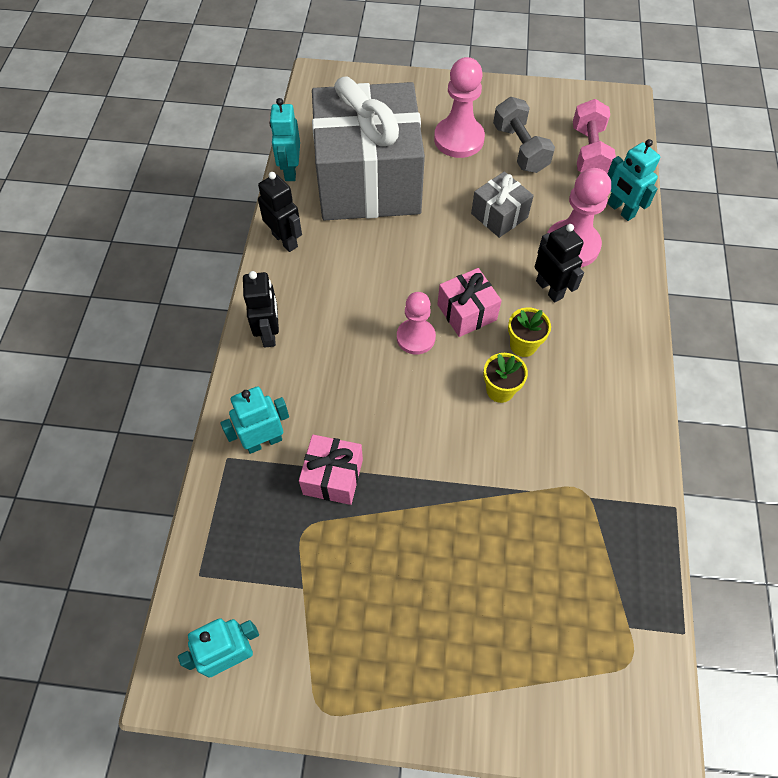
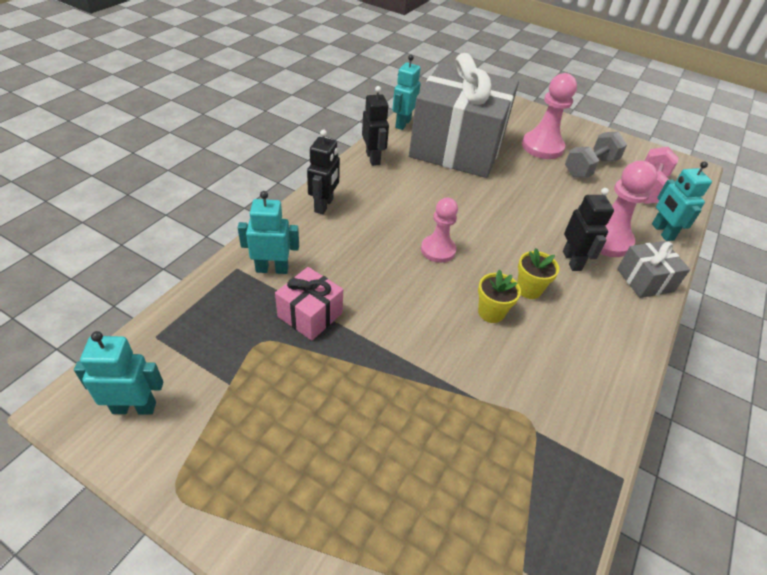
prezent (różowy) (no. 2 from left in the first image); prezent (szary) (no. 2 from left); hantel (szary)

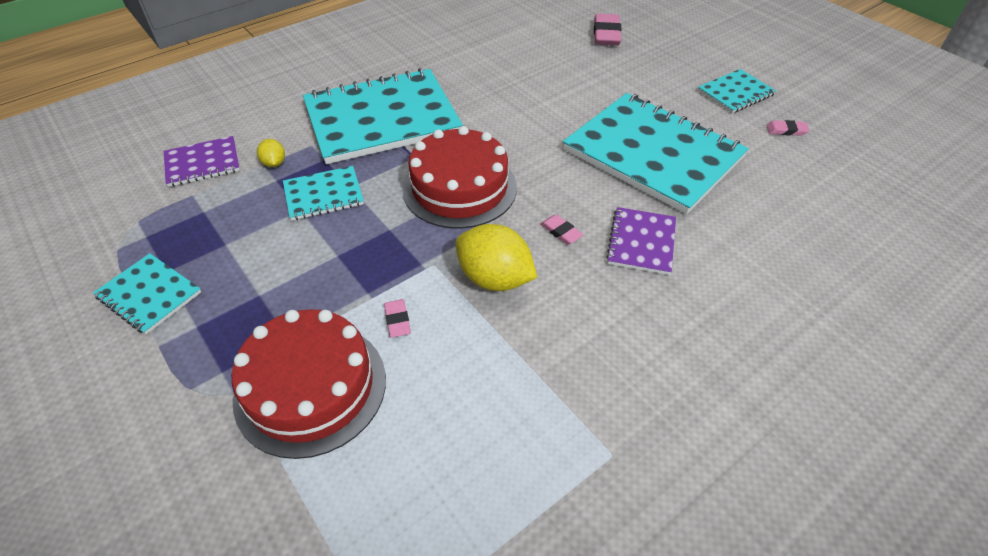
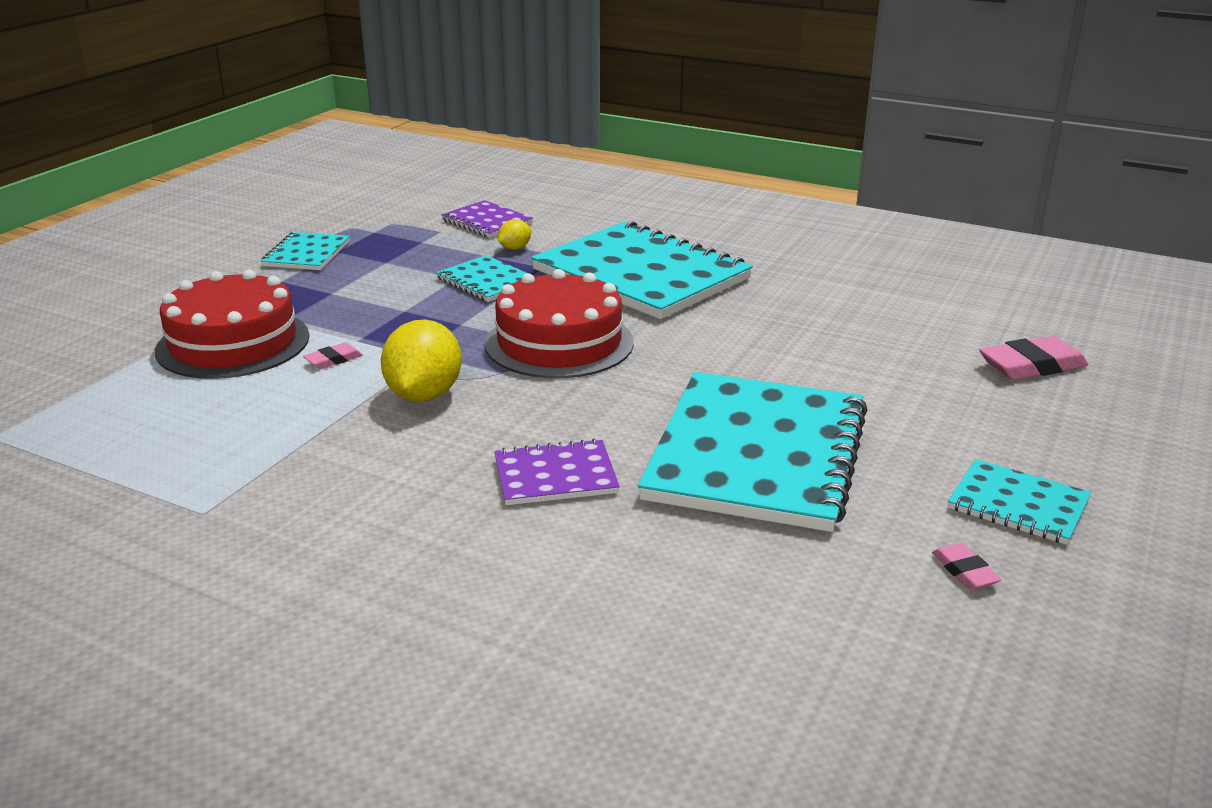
gumka do mazania (różowy) (no. 2 from left in the first image)

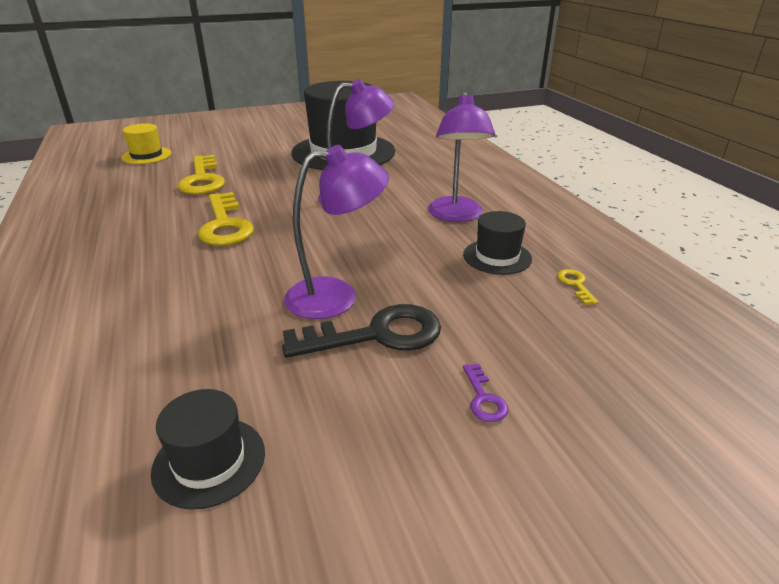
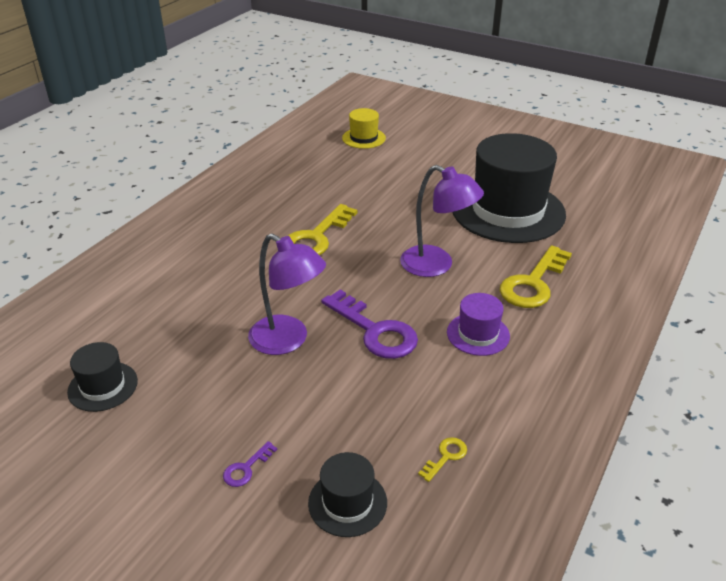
klucz (żółty) (no. 3 from left); klucz (czarny); kapelusz (fioletowy); kapelusz (czarny) (no. 2 from left); klucz (fioletowy) (no. 2 from left)

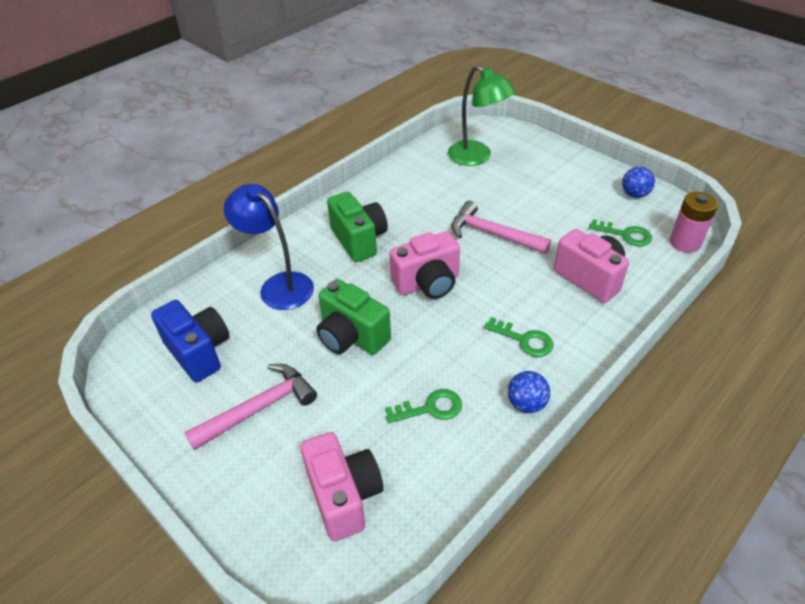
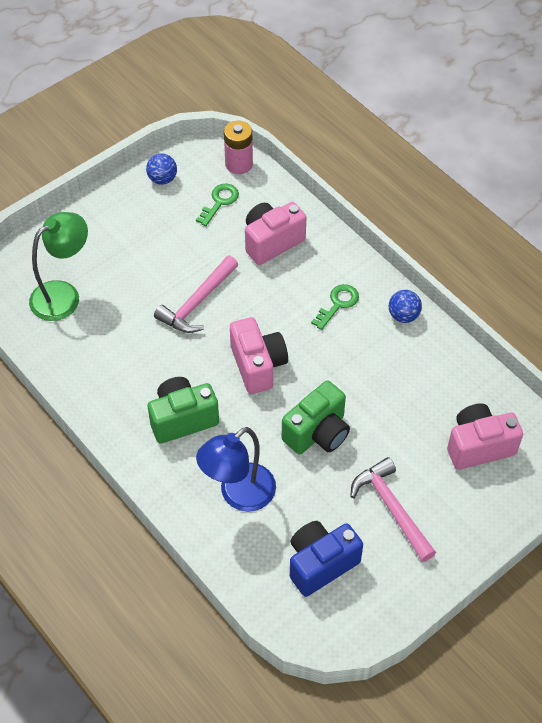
klucz (zielony) (no. 1 from left in the first image)

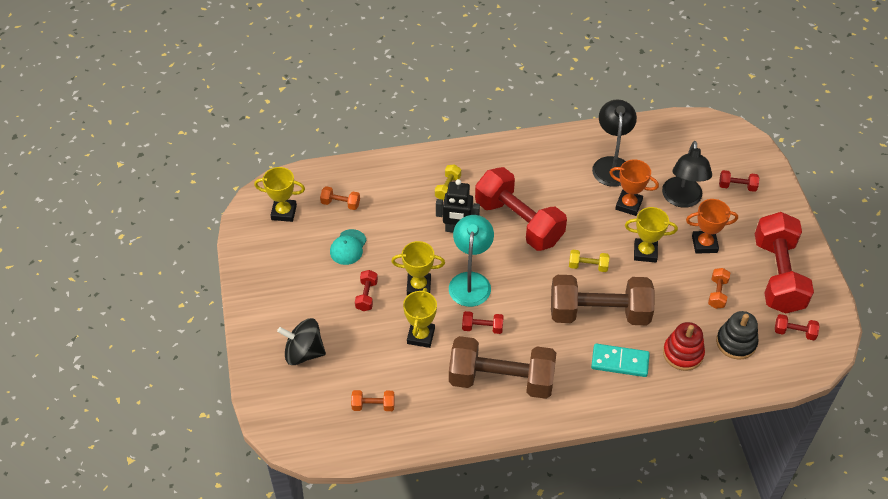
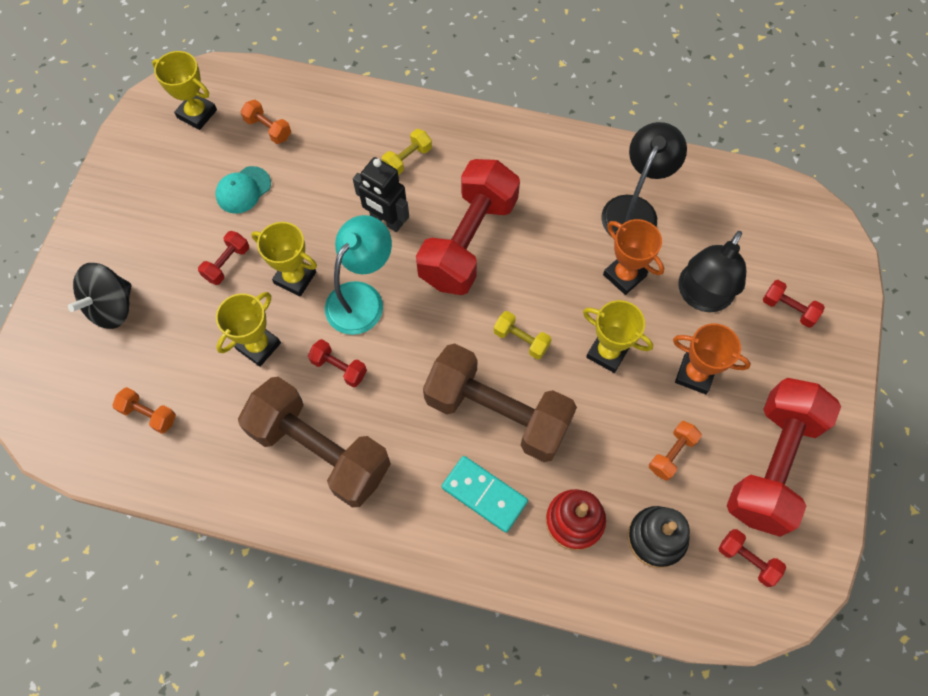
bączek (czarny); hantel (czerwony) (no. 3 from left)

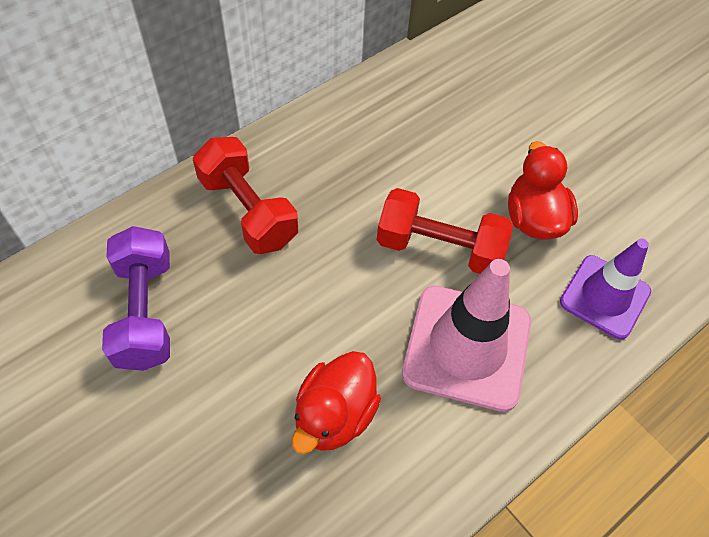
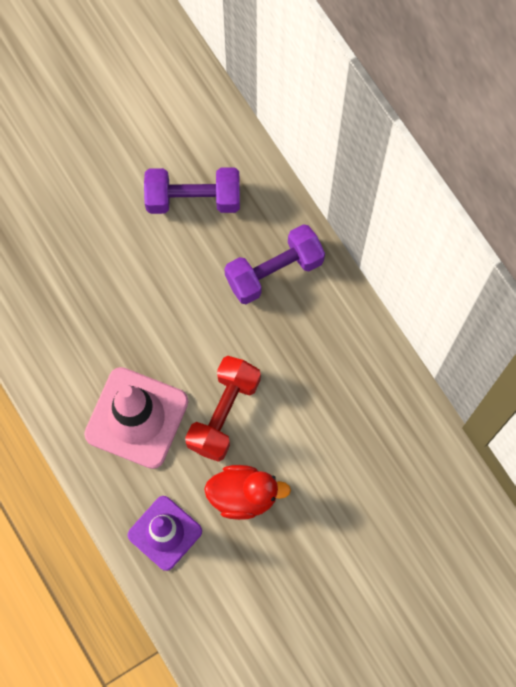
hantel (fioletowy) (no. 2 from left); kaczka (czerwony) (no. 1 from left in the first image)

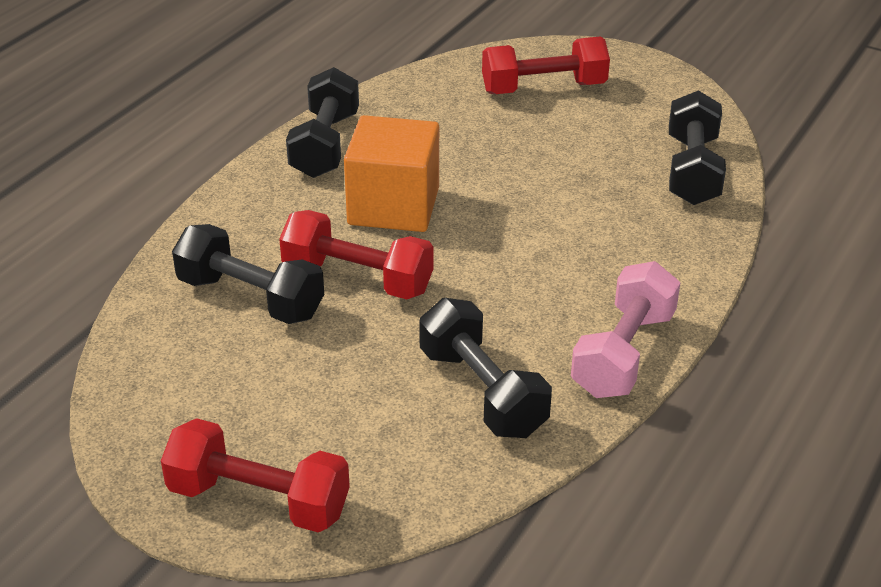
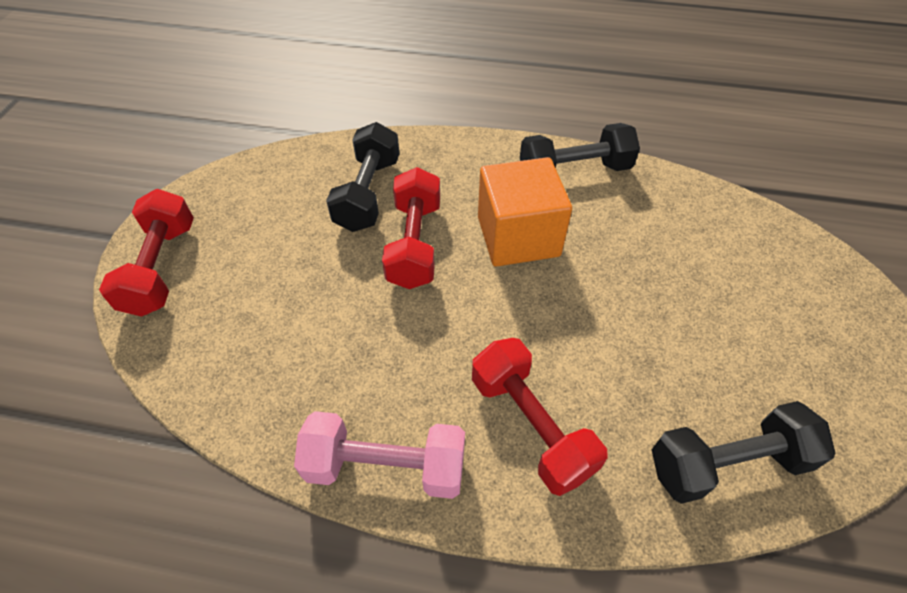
hantel (czarny) (no. 3 from left in the first image); hantel (czerwony) (no. 3 from left)

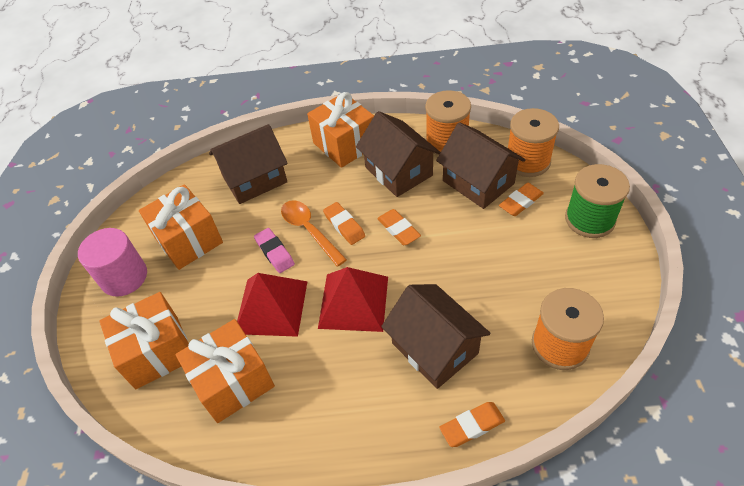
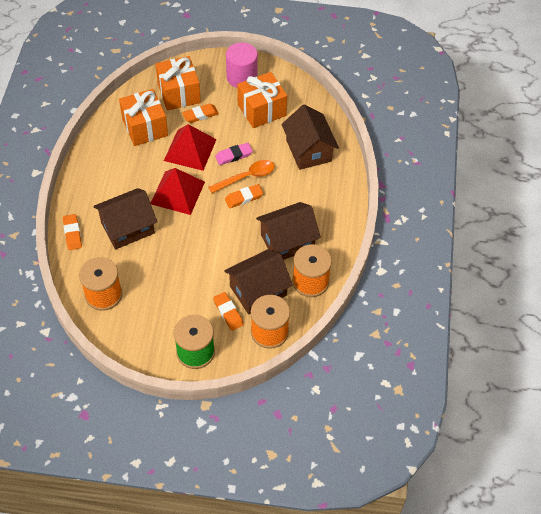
prezent (pomarańczowy) (no. 4 from left in the first image); gumka do mazania (pomarańczowy) (no. 2 from left)

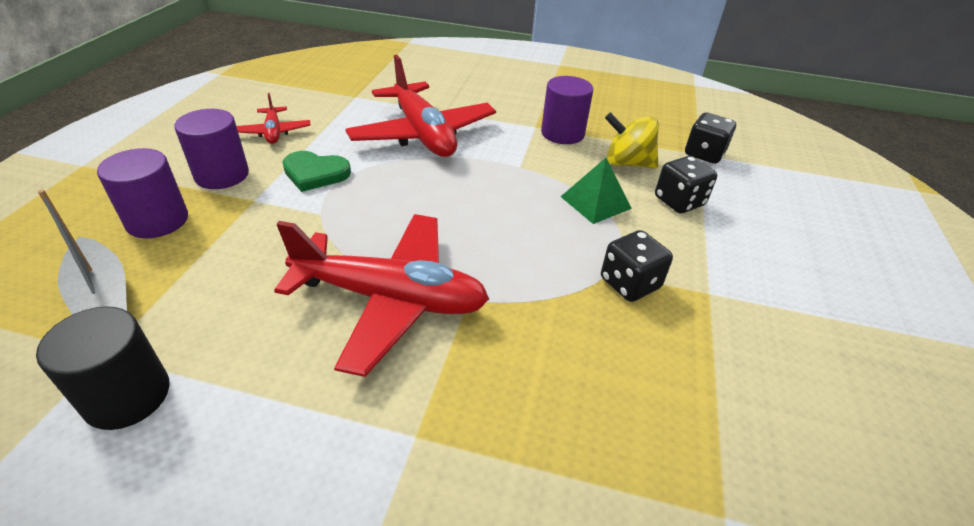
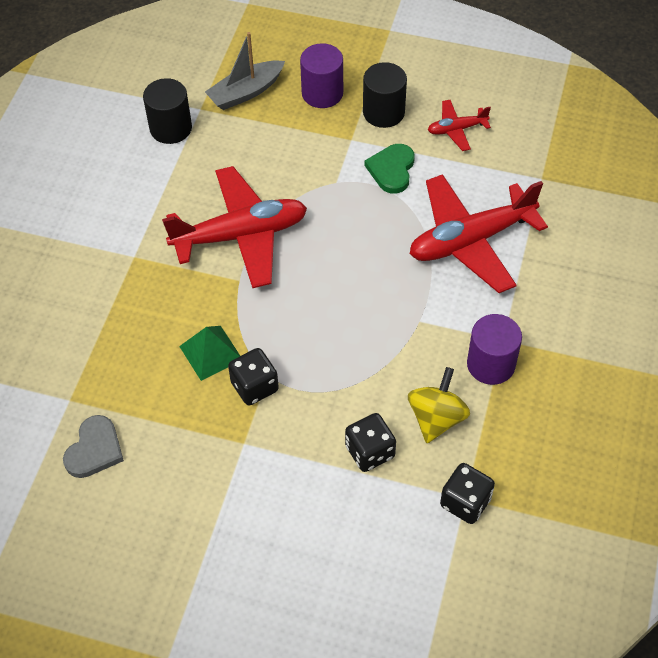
walec (czarny) (no. 2 from left); samolot (czerwony) (no. 1 from left); piramida (zielony); serce (szary)

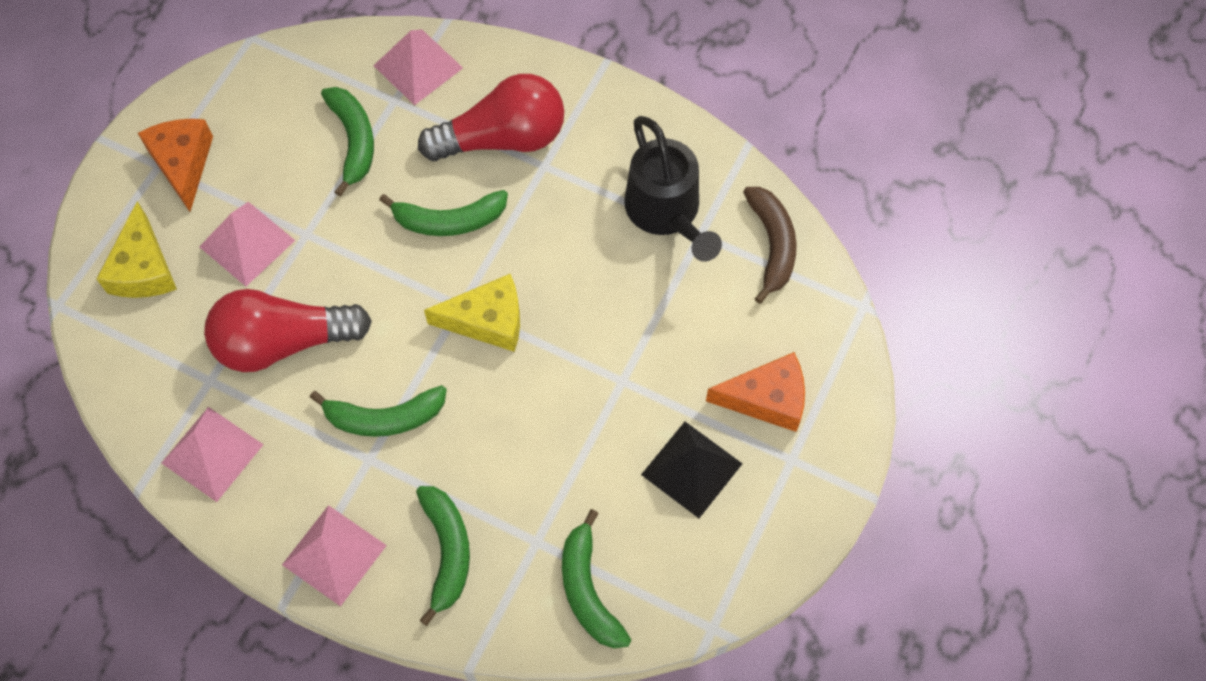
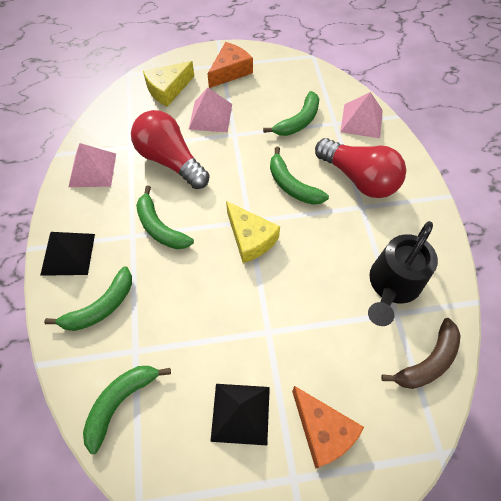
piramida (czarny) (no. 1 from left)

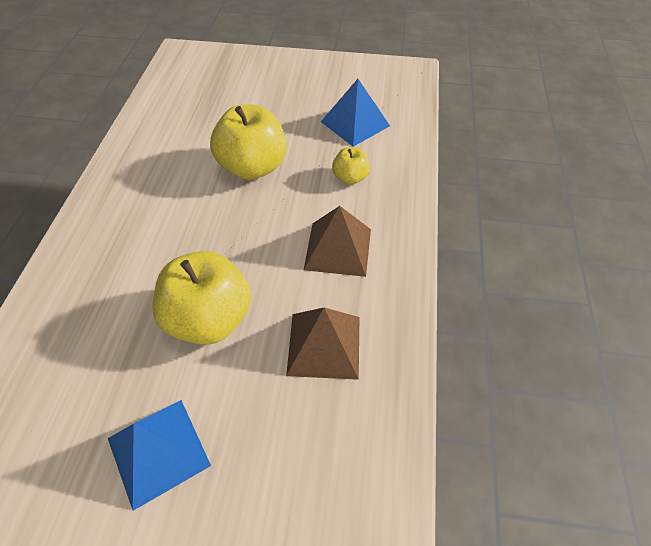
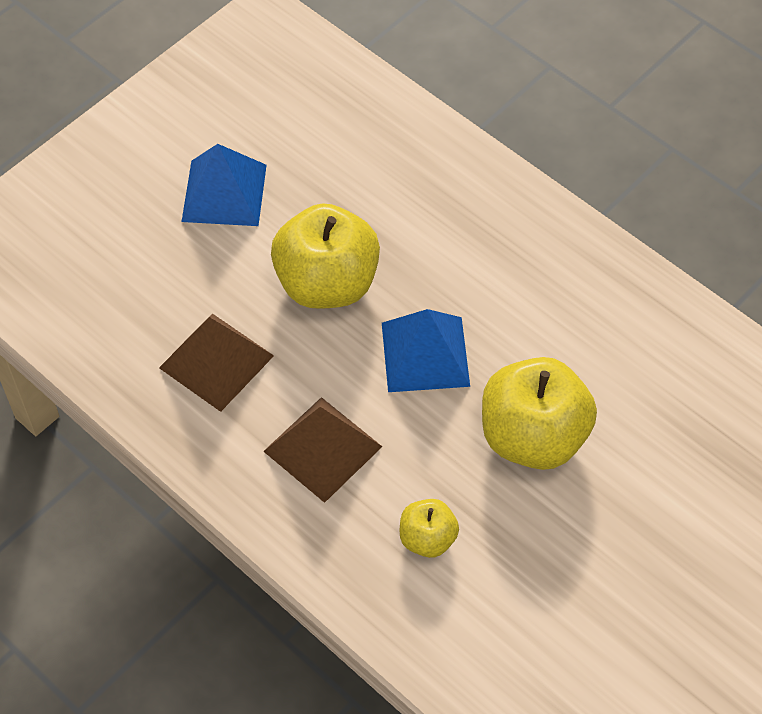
piramida (niebieski) (no. 2 from left)

